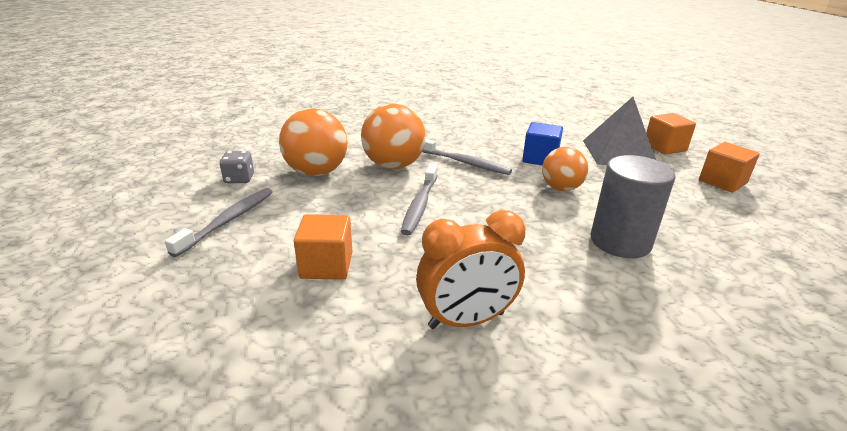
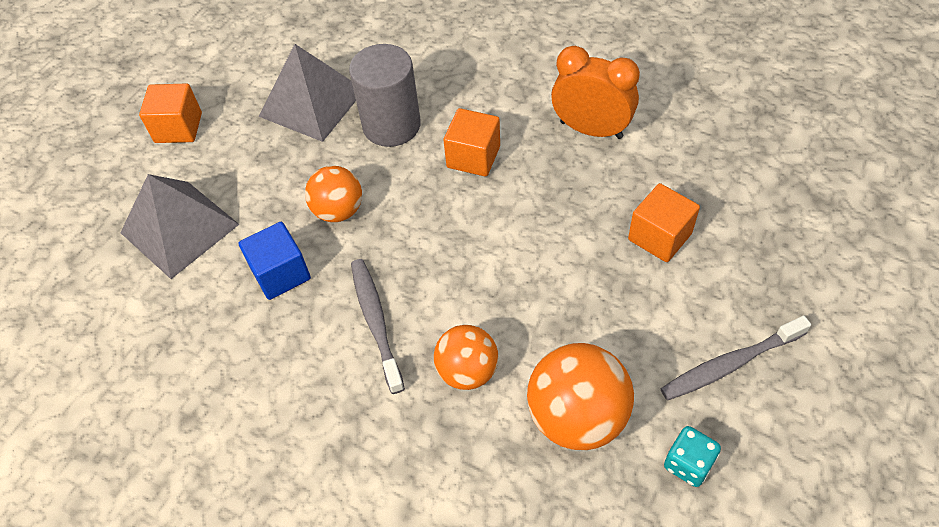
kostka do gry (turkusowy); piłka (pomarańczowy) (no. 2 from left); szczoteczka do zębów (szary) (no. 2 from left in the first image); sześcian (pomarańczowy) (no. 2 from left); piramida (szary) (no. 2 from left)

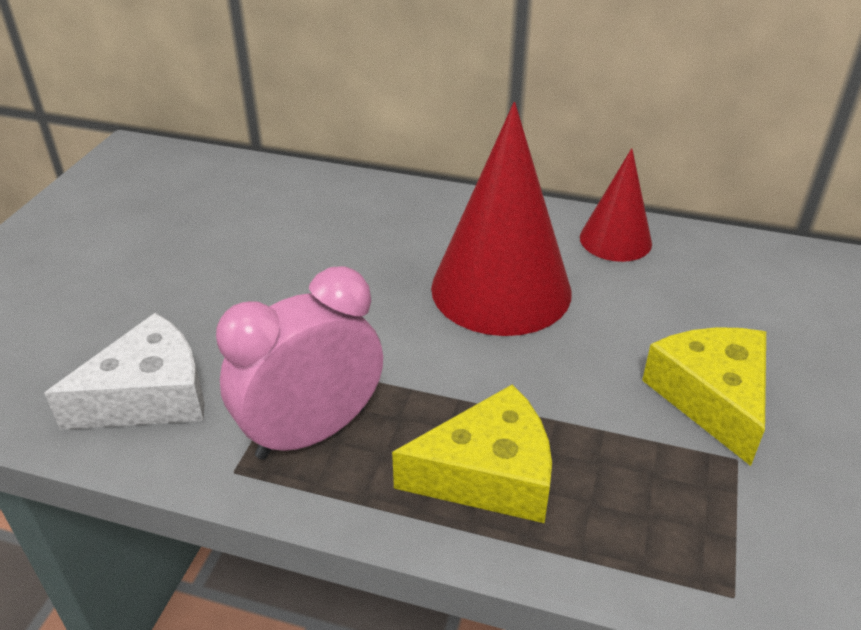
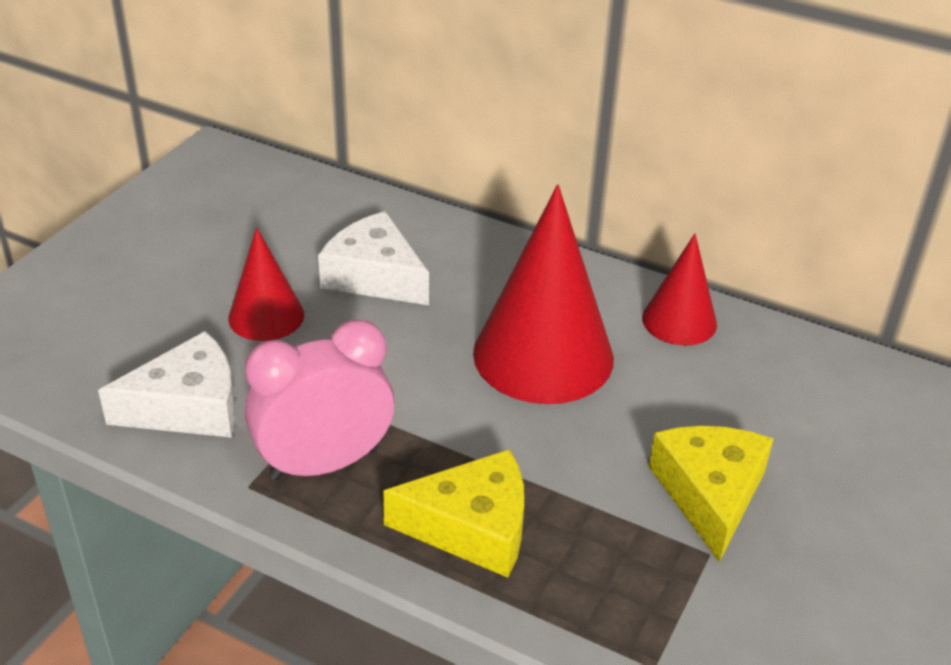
stożek (czerwony) (no. 1 from left); ser (biały) (no. 2 from left)

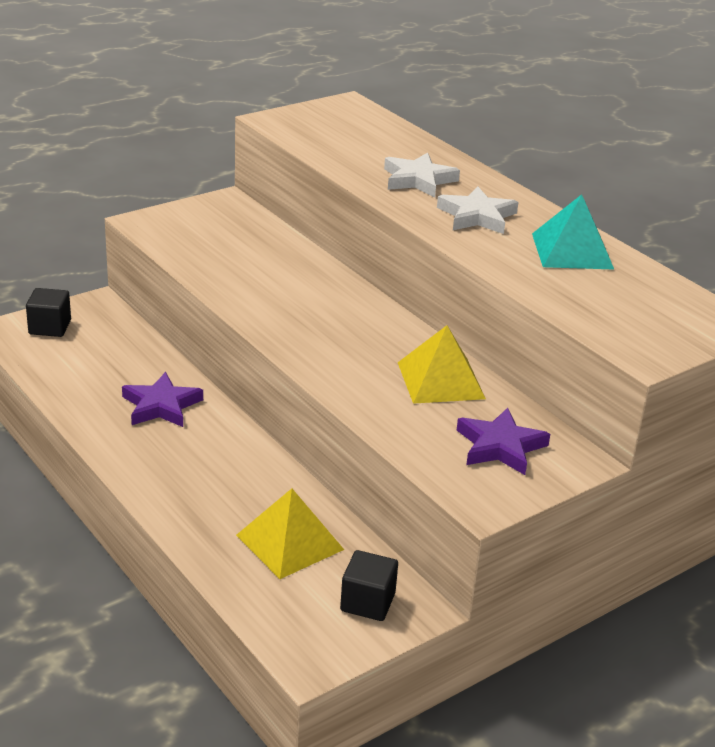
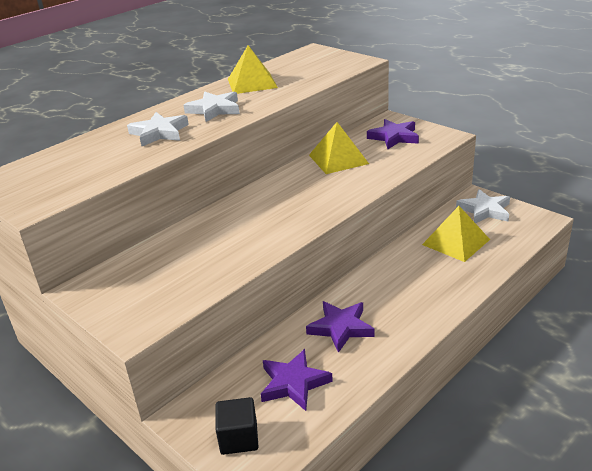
gwiazda (biały) (no. 3 from left); piramida (żółty) (no. 1 from left); gwiazda (fioletowy) (no. 1 from left)

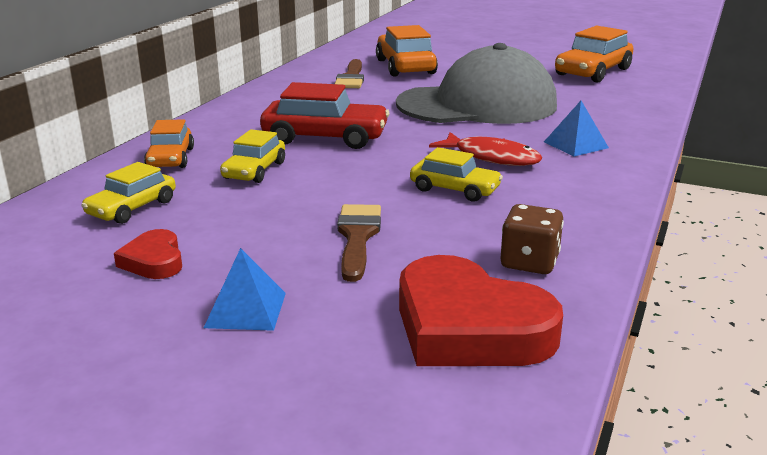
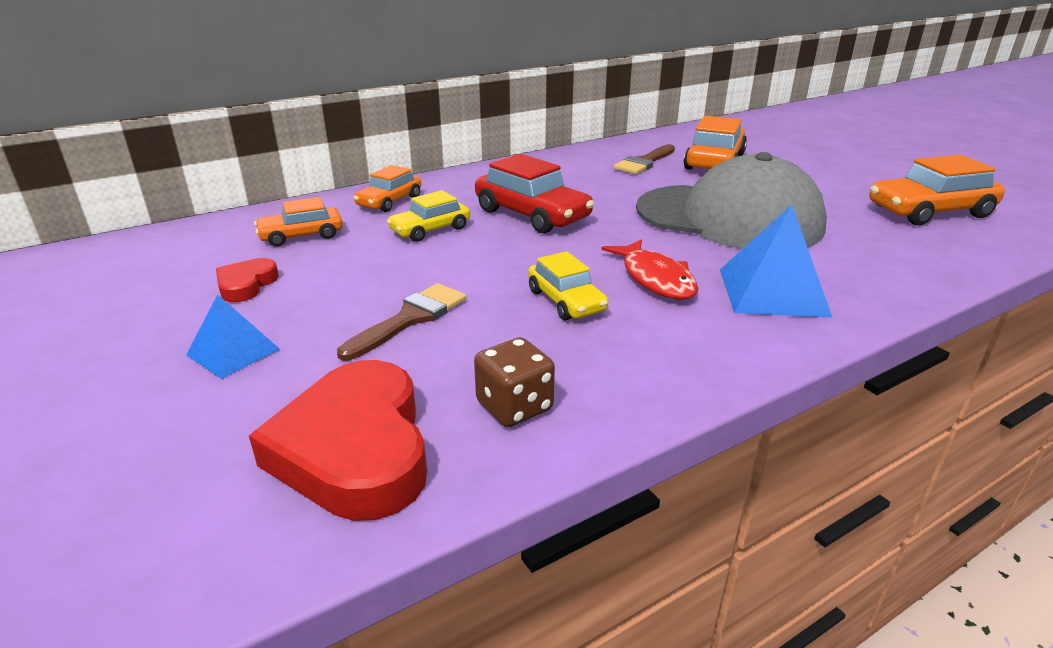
samochód (pomarańczowy) (no. 1 from left); piramida (niebieski) (no. 2 from left)

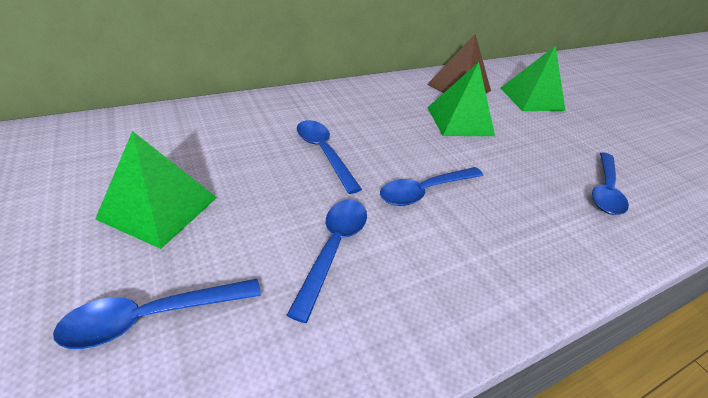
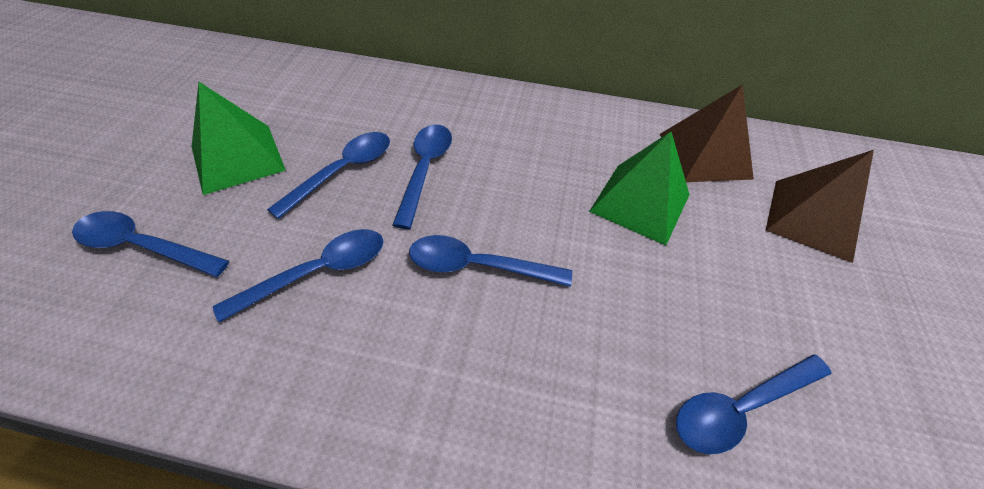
piramida (brązowy) (no. 2 from left); łyżka (niebieski) (no. 3 from left)

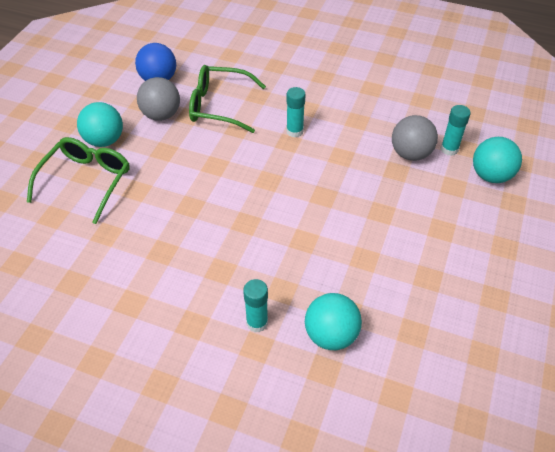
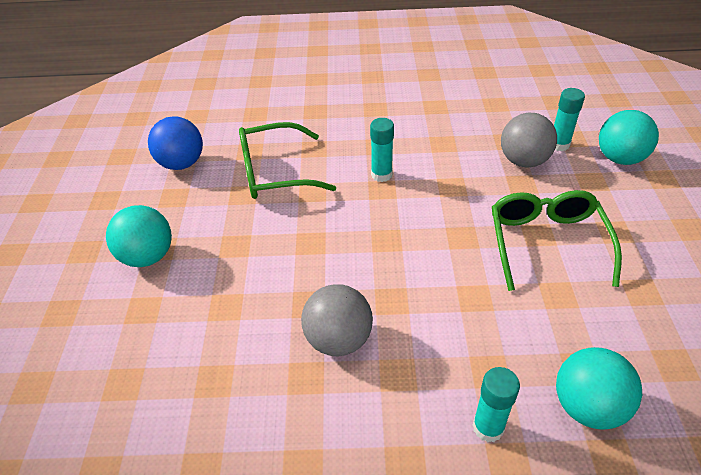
okulary (zielony) (no. 2 from left); piłka (szary) (no. 1 from left)

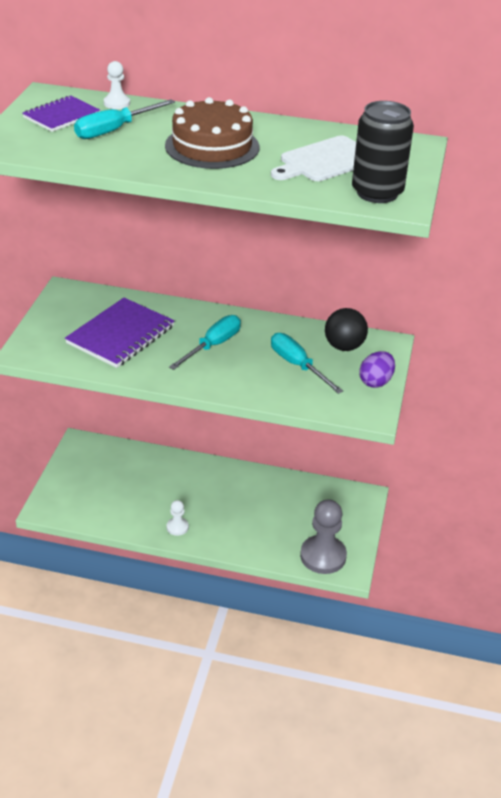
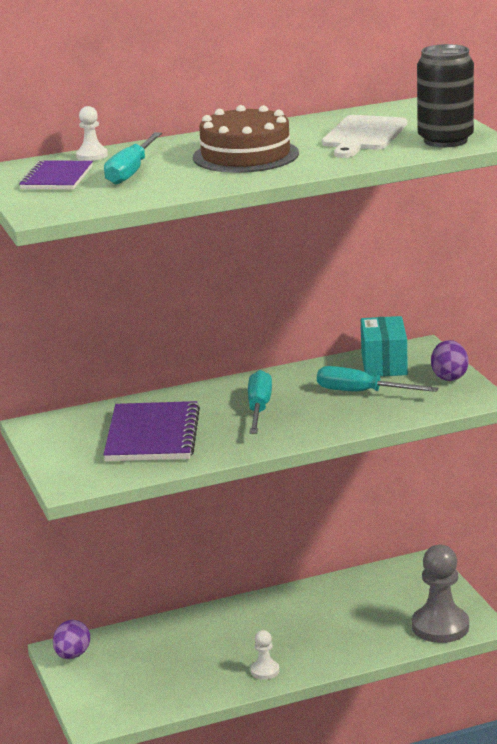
pudełko (turkusowy); jajko (fioletowy) (no. 1 from left)

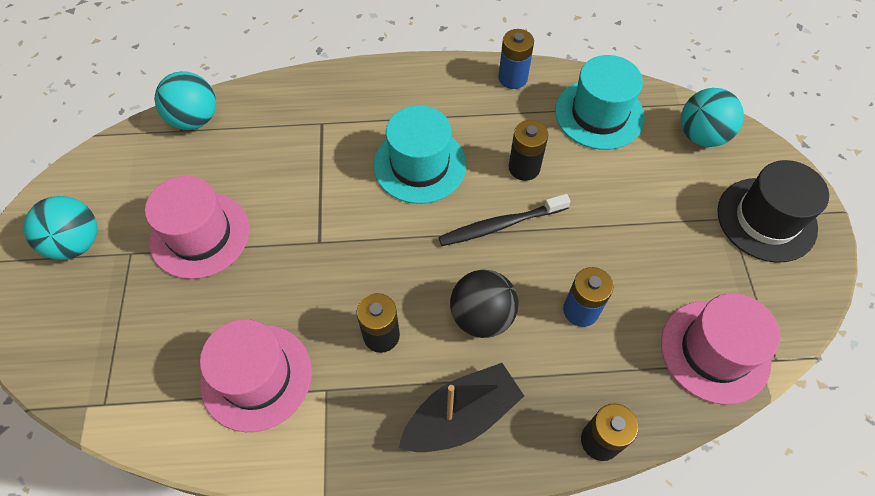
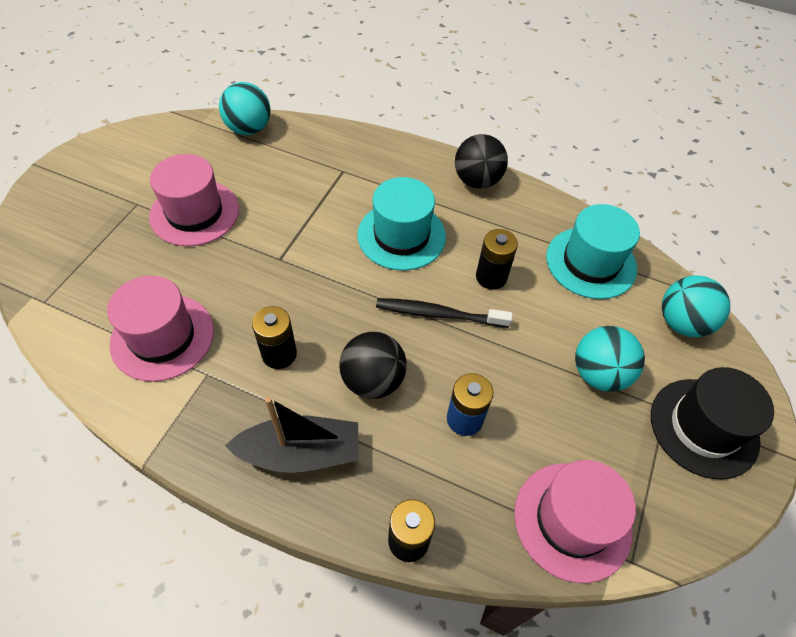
piłka (turkusowy) (no. 2 from left); bateria (niebieski) (no. 1 from left in the first image); piłka (czarny) (no. 2 from left)

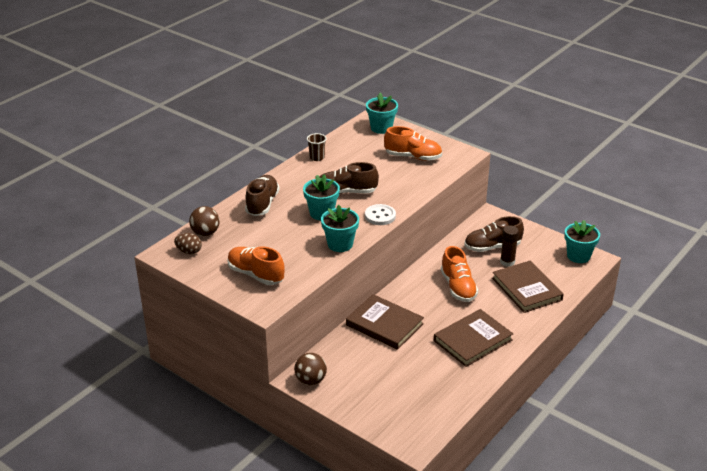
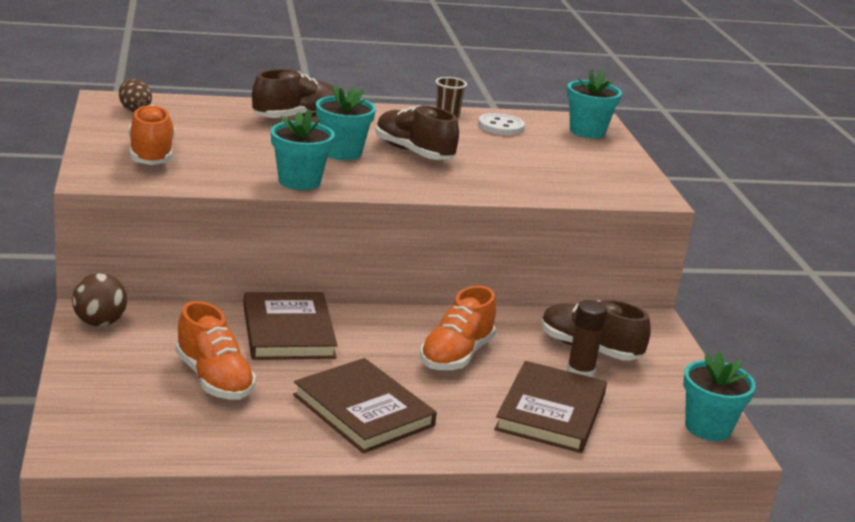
piłka (brązowy) (no. 1 from left in the first image); guzik (biały); but (pomarańczowy) (no. 2 from left); książka (brązowy) (no. 2 from left)

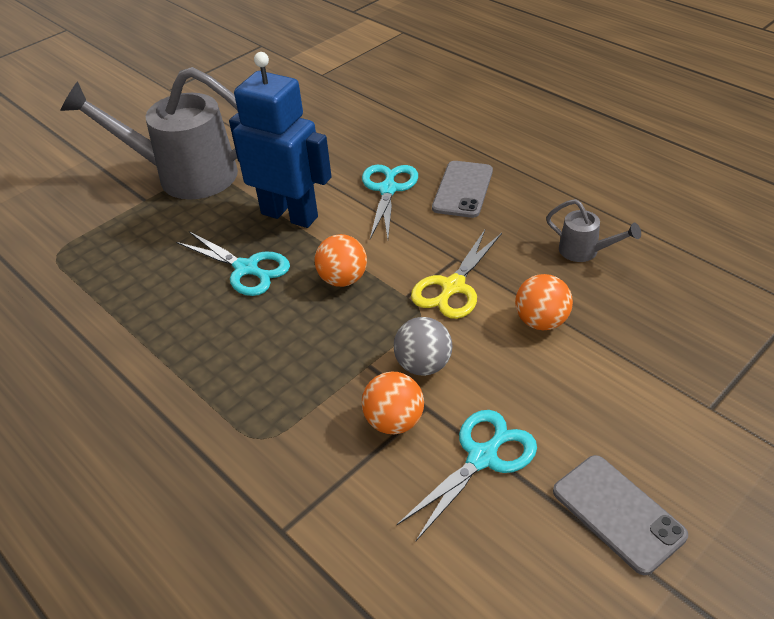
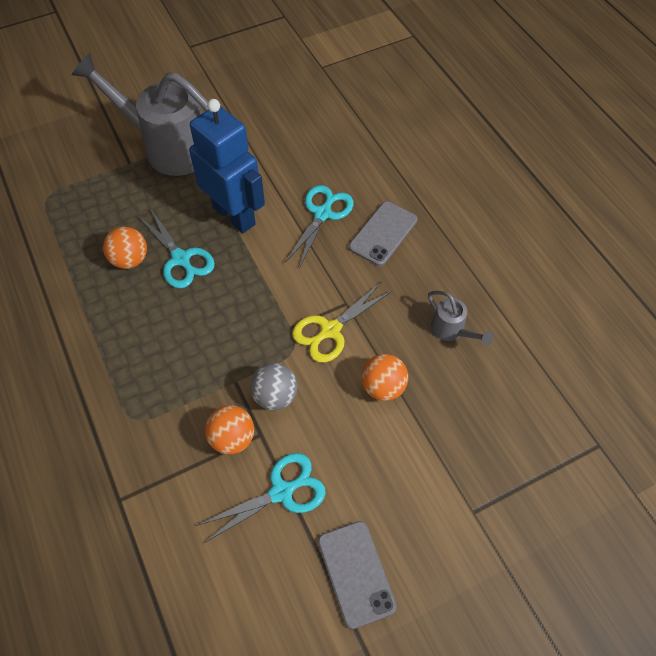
piłka (pomarańczowy) (no. 1 from left)

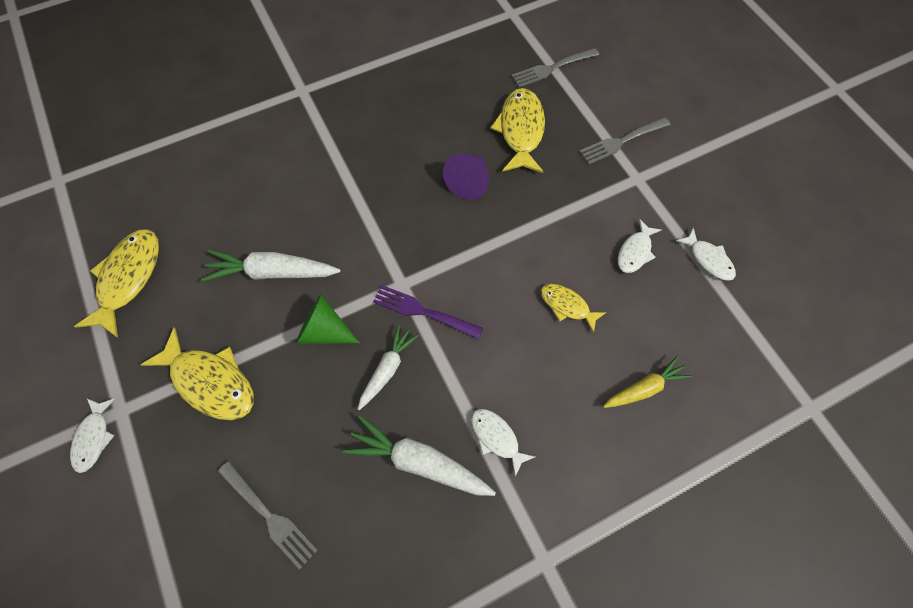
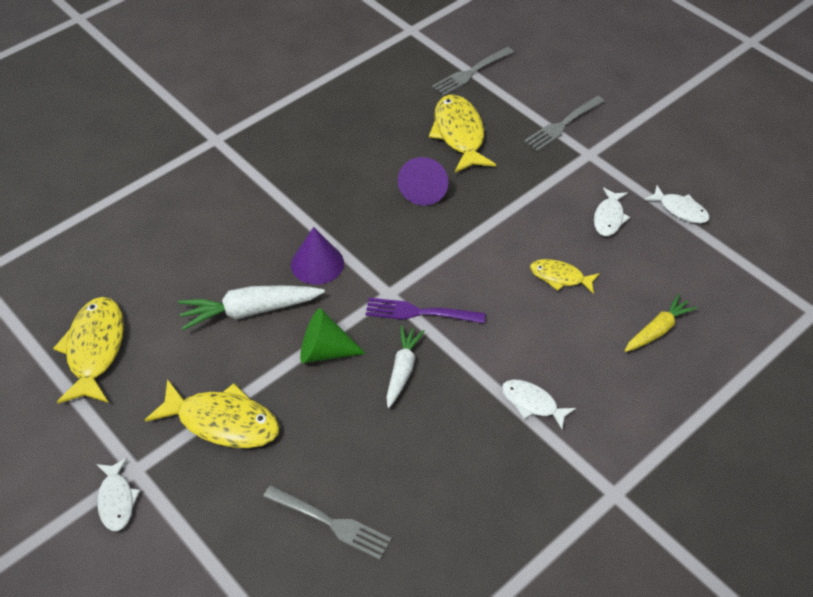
marchewka (biały) (no. 3 from left in the first image); stożek (fioletowy) (no. 1 from left)

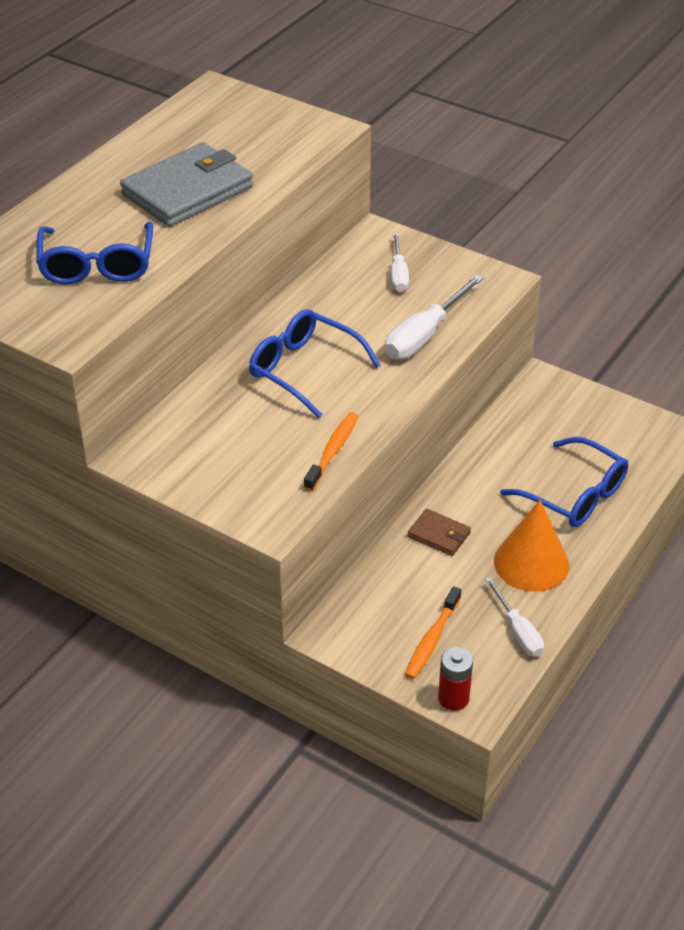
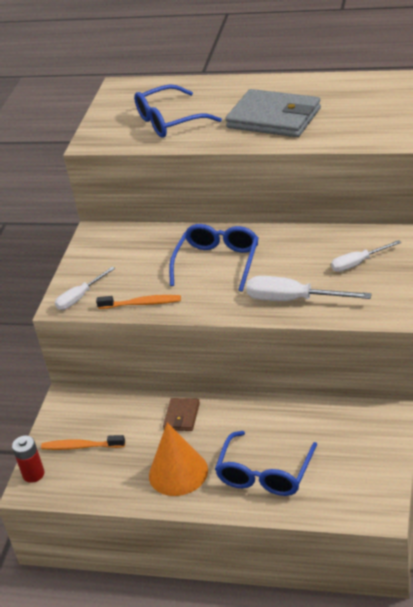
śrubokręt (biały) (no. 1 from left)

